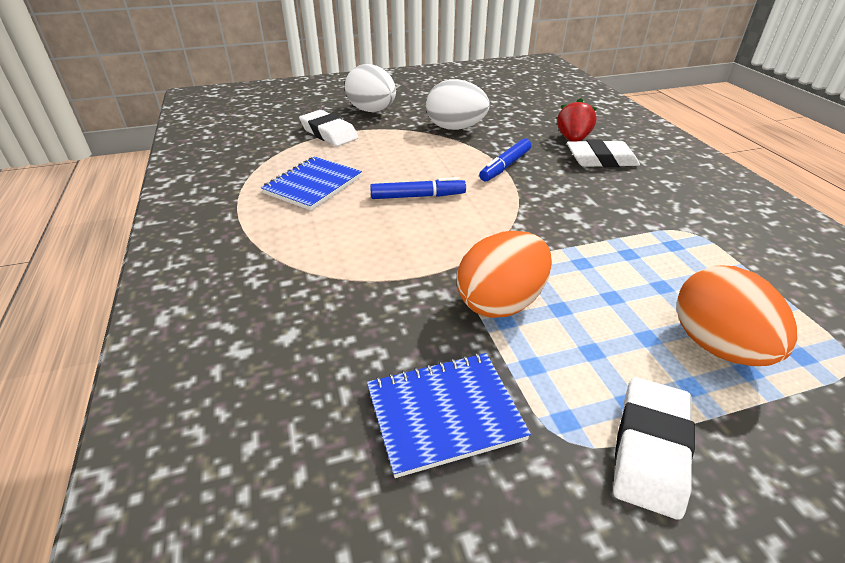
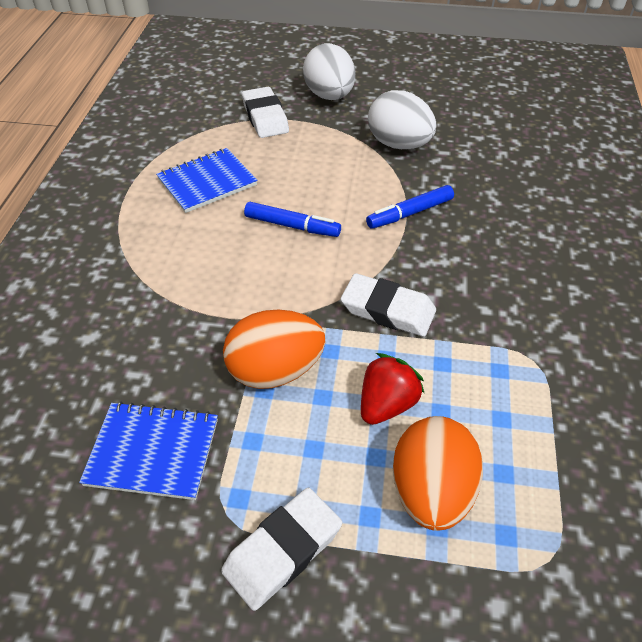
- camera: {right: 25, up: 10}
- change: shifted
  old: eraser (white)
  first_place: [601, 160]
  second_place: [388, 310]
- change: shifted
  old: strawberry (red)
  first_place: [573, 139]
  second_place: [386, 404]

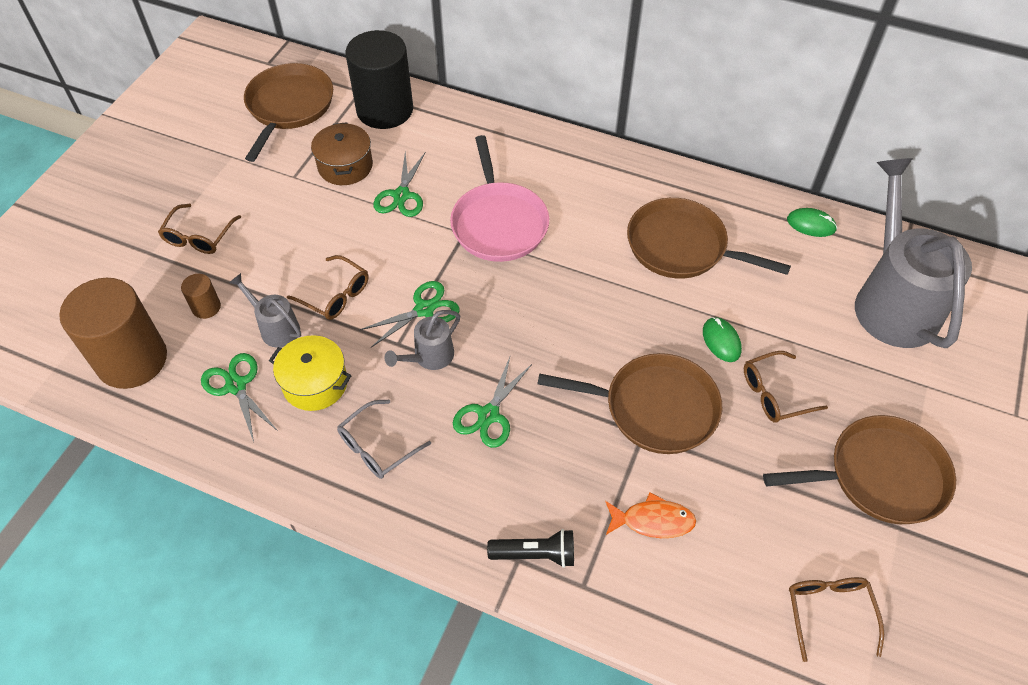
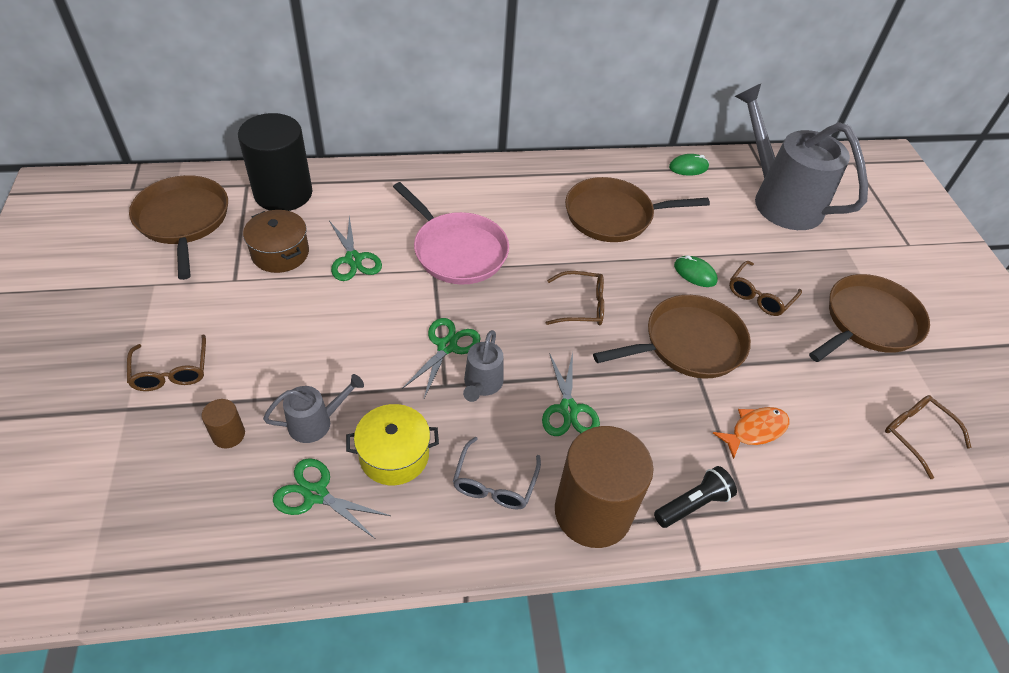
- camera: {right: -35, up: -5}
- change: rotated
  old: watering can (grey)
  first_place: [275, 327]
  second_place: [316, 422]
  degrees: 150
- change: shifted
  old: glasses (brown)
  first_place: [335, 295]
  second_place: [581, 306]
- change: shifted
  old: cylinder (brown)
  first_place: [132, 360]
  second_place: [593, 511]

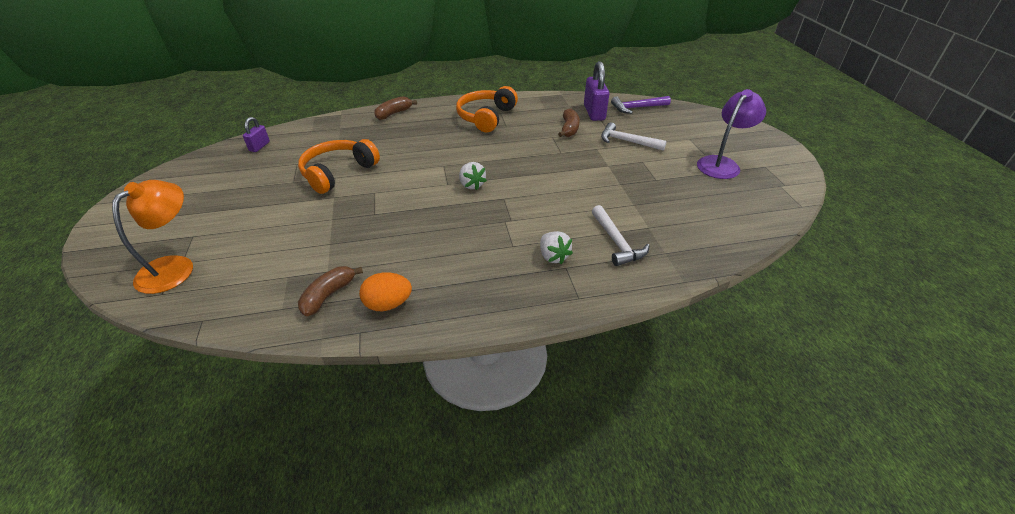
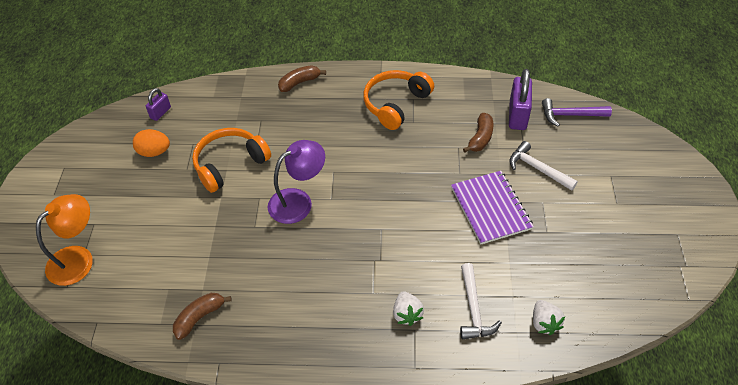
- camera: {right: 15, up: 10}
- change: shifted
  old: egg (orange)
  first_place: [388, 304]
  second_place: [154, 152]
- change: shifted
  old: lamp (purple)
  first_place: [722, 164]
  second_place: [298, 201]
- change: new
  new: notebook (purple)
  second_place: [490, 208]
- change: shifted
  old: strawberry (white)
  first_place: [472, 185]
  second_place: [544, 323]

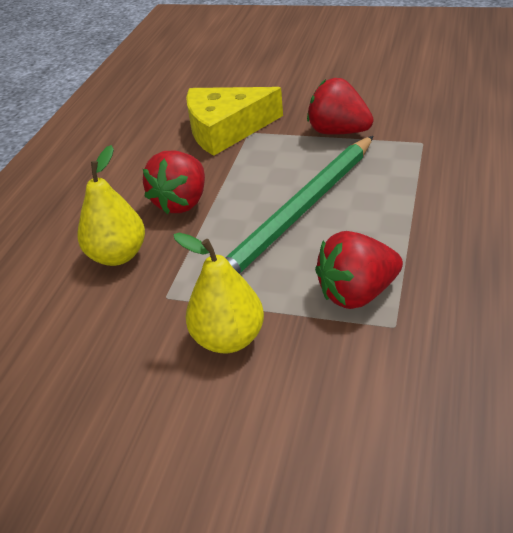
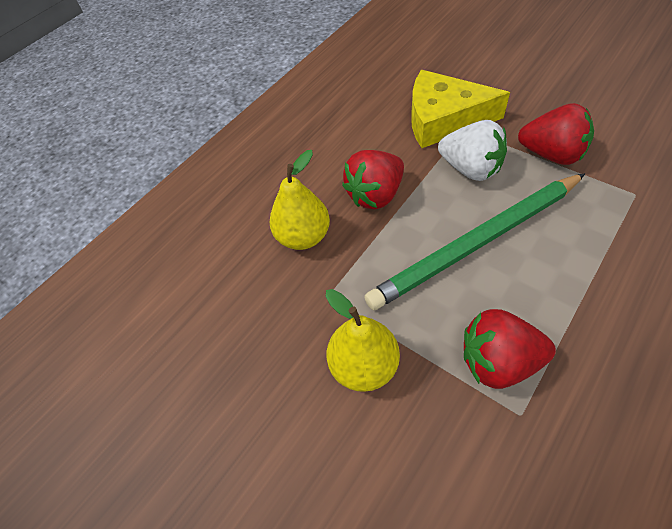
- camera: {right: 25, up: 15}
- change: new
  new: strawberry (white)
  second_place: [470, 169]
- change: rotated
  old: strawberry (red)
  first_place: [338, 132]
  second_place: [551, 154]
  degrees: 150

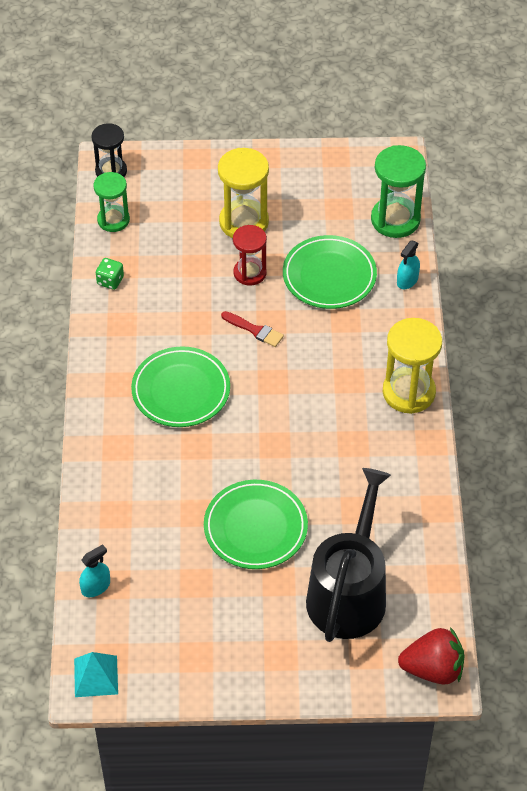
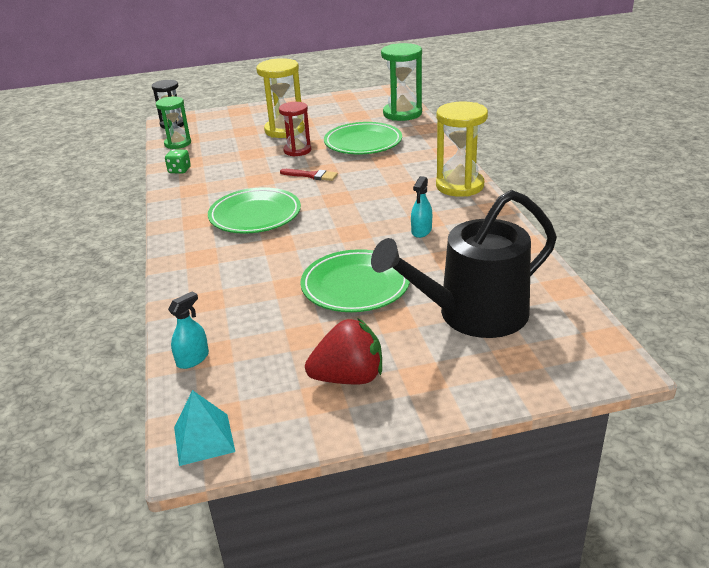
- camera: {right: -10, up: -20}
- change: shifted
  old: strawberry (red)
  first_place: [433, 669]
  second_place: [348, 378]
- change: rotated
  old: watering can (black)
  first_place: [349, 593]
  second_place: [473, 314]
  degrees: -120
- change: shifted
  old: spray bottle (turquoise)
  first_place: [407, 280]
  second_place: [421, 231]

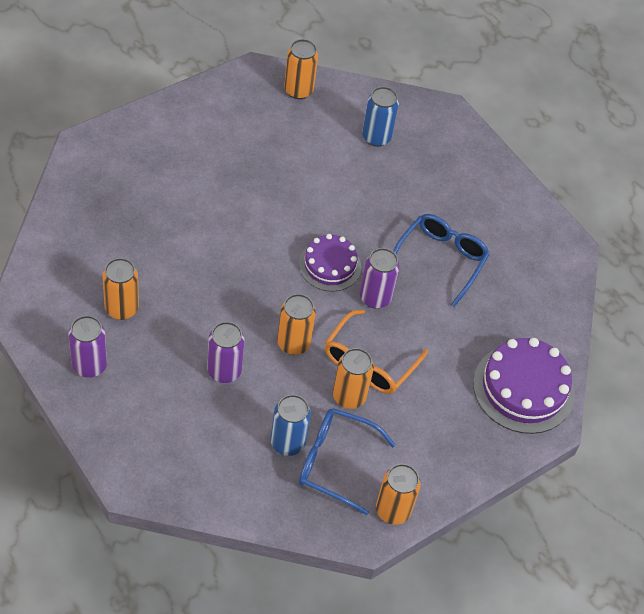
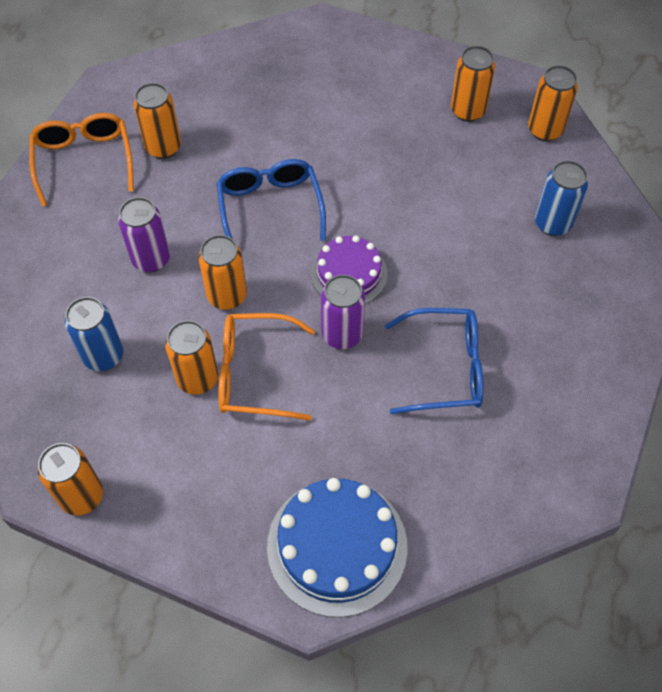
- camera: {right: 65, up: 5}
- change: swapped
  old: can (purple)
  new: glasses (orange)
  first_place: [89, 365]
  second_place: [84, 160]
- change: shifted
  old: glasses (blue)
  first_place: [334, 462]
  second_place: [270, 207]
- change: repainted
  old: cake (purple)
  new: cake (blue)
  first_place: [523, 388]
  second_place: [337, 546]
- change: new
  new: can (orange)
  second_place: [468, 111]

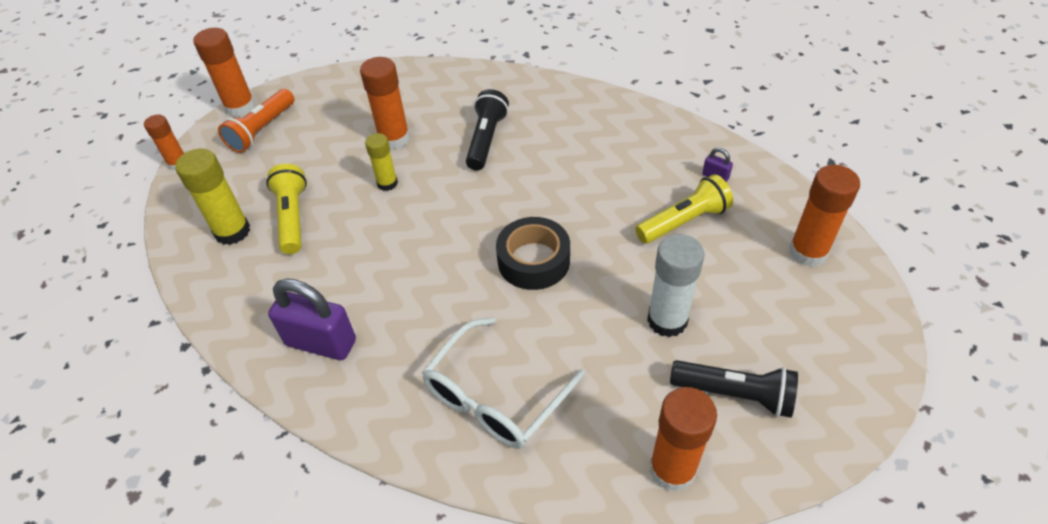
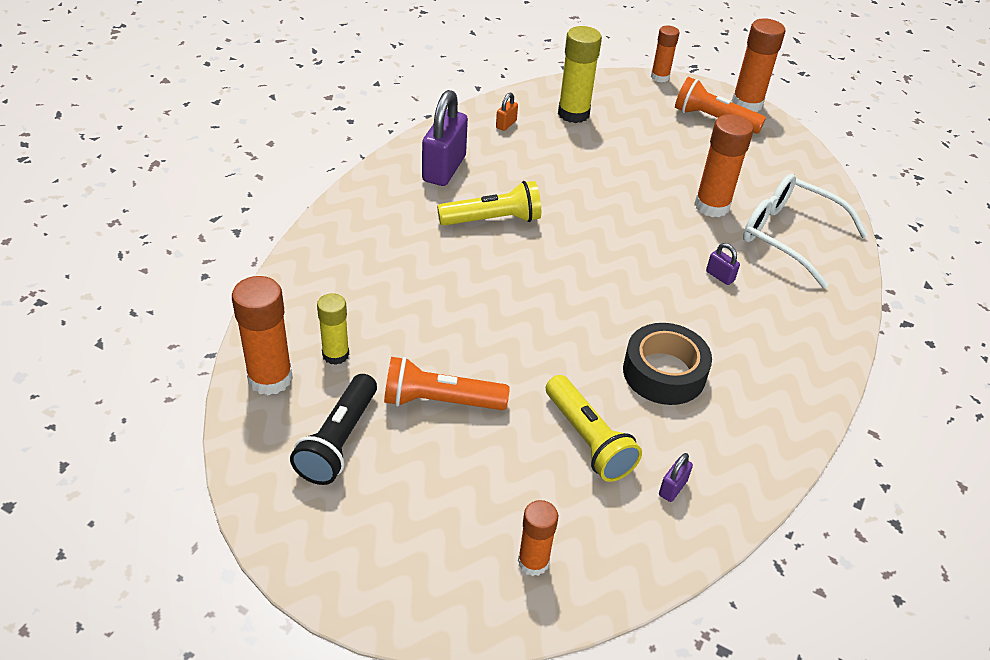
- camera: {right: 85, up: -5}
- change: shifted
  old: glue stick (yellow)
  first_place: [387, 183]
  second_place: [335, 354]
- change: swapped
  old: glue stick (white)
  new: flashlight (orange)
  first_place: [667, 320]
  second_place: [440, 401]
- change: shifted
  old: flashlight (yellow)
  first_place: [293, 217]
  second_place: [493, 220]
- change: new
  new: padlock (orange)
  second_place: [506, 124]
- change: scaled
  old: glue stick (orange)
  first_place: [808, 252]
  second_place: [533, 562]
  factor: 0.62
- change: shifted
  old: tape (black)
  first_place: [533, 261]
  second_place: [664, 372]
- change: swapped
  old: flashlight (black)
  new: padlock (purple)
  first_place: [486, 139]
  second_place: [720, 276]
- change: shifted
  old: glasses (white)
  first_place: [495, 396]
  second_place: [789, 236]

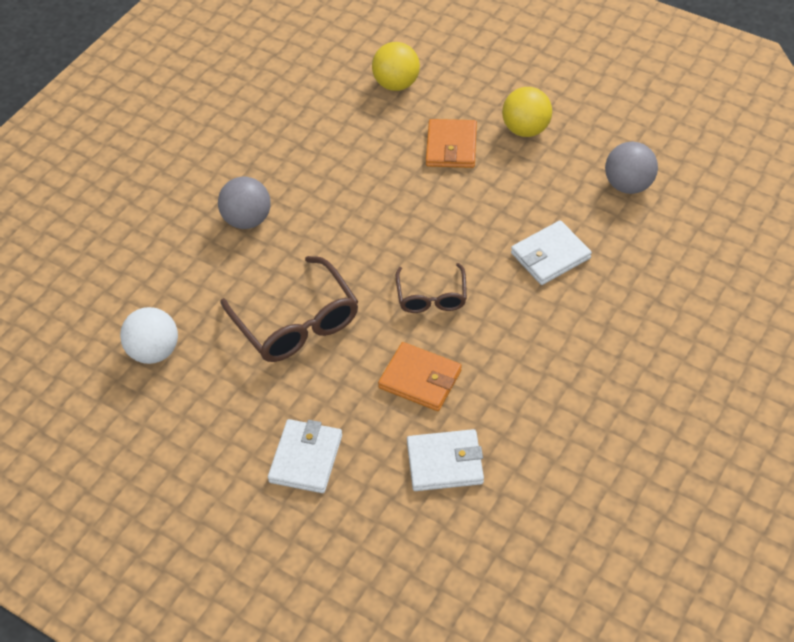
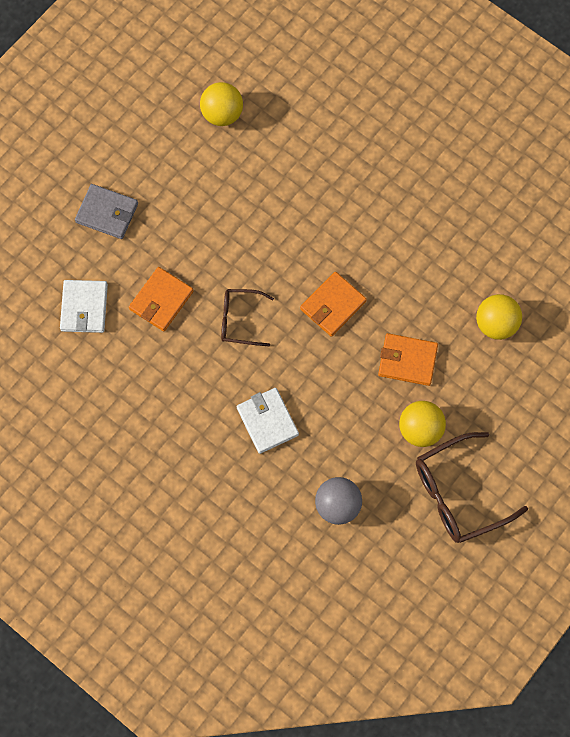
- camera: {right: 95, up: 20}
- change: repainted
  old: wallet (white)
  new: wallet (grey)
  first_place: [306, 458]
  second_place: [107, 213]
- change: repainted
  old: ball (white)
  new: ball (yellow)
  first_place: [154, 351]
  second_place: [222, 114]
- change: new
  new: wallet (orange)
  second_place: [333, 305]
- change: shifted
  old: glasses (brown)
  first_place: [296, 323]
  second_place: [458, 493]
- change: gone
  old: ball (grey)
  first_place: [247, 220]

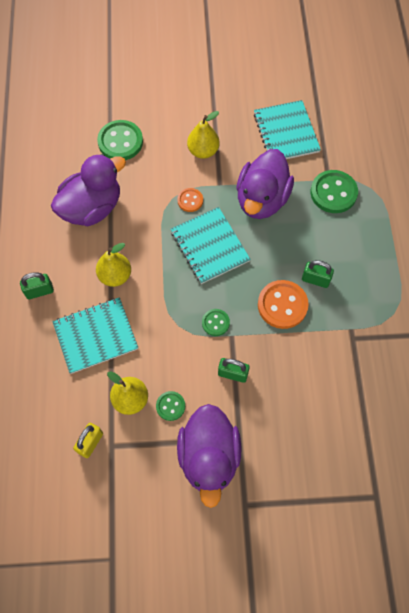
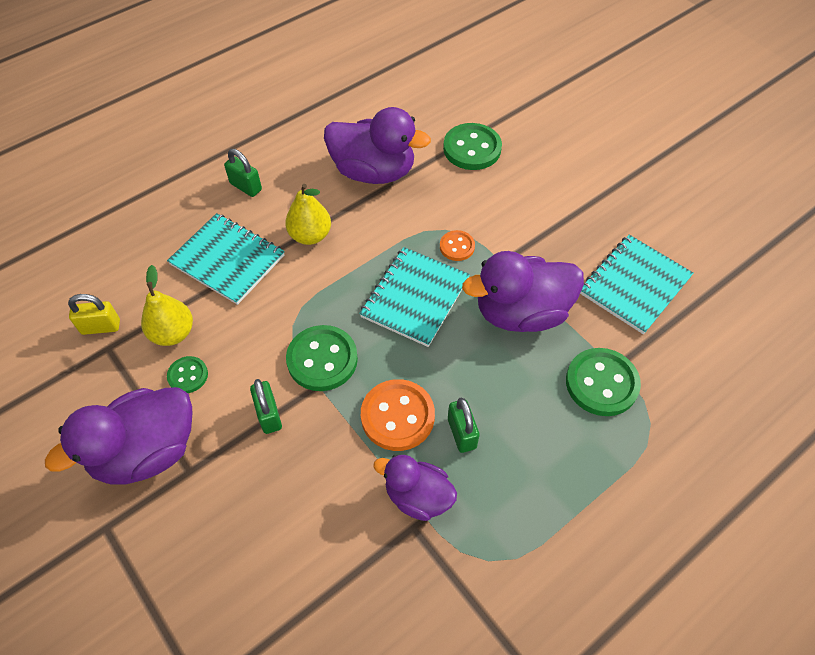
- camera: {right: 55, up: -10}
- change: scaled
  old: button (green)
  first_place: [215, 323]
  second_place: [322, 359]
  factor: 1.81
- change: new
  new: duck (purple)
  second_place: [418, 496]
- change: gone
  old: pear (yellow)
  first_place: [203, 151]

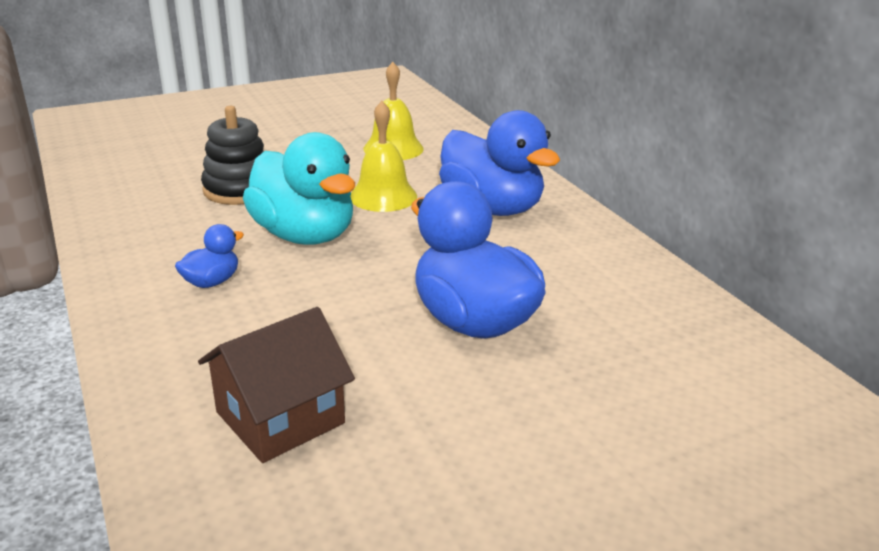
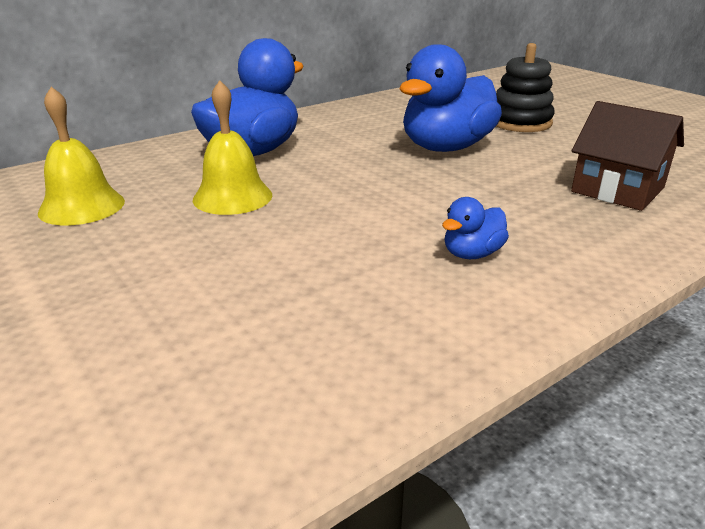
- camera: {right: -100, up: 0}
- change: rotated
  old: duck (blue)
  first_place: [212, 282]
  second_place: [472, 254]
  degrees: -75
- change: shifted
  old: stacking toy (black)
  first_place: [239, 190]
  second_place: [520, 122]
- change: gone
  old: duck (turquoise)
  first_place: [304, 235]

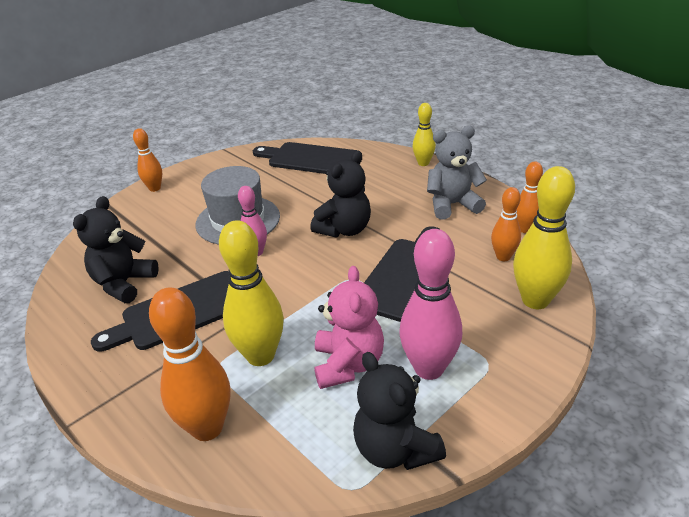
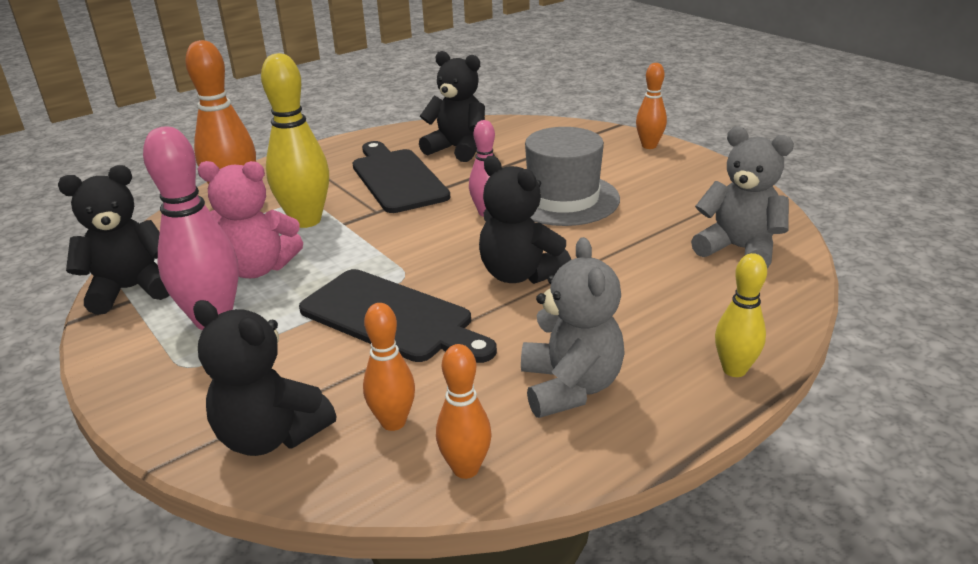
- camera: {right: 95, up: -5}
- change: swapped
  old: bowling pin (yellow)
  new: teddy bear (black)
  first_place: [535, 300]
  second_place: [271, 435]
- change: swapped
  old: cutting board (black)
  new: teddy bear (grey)
  first_place: [310, 159]
  second_place: [739, 249]

